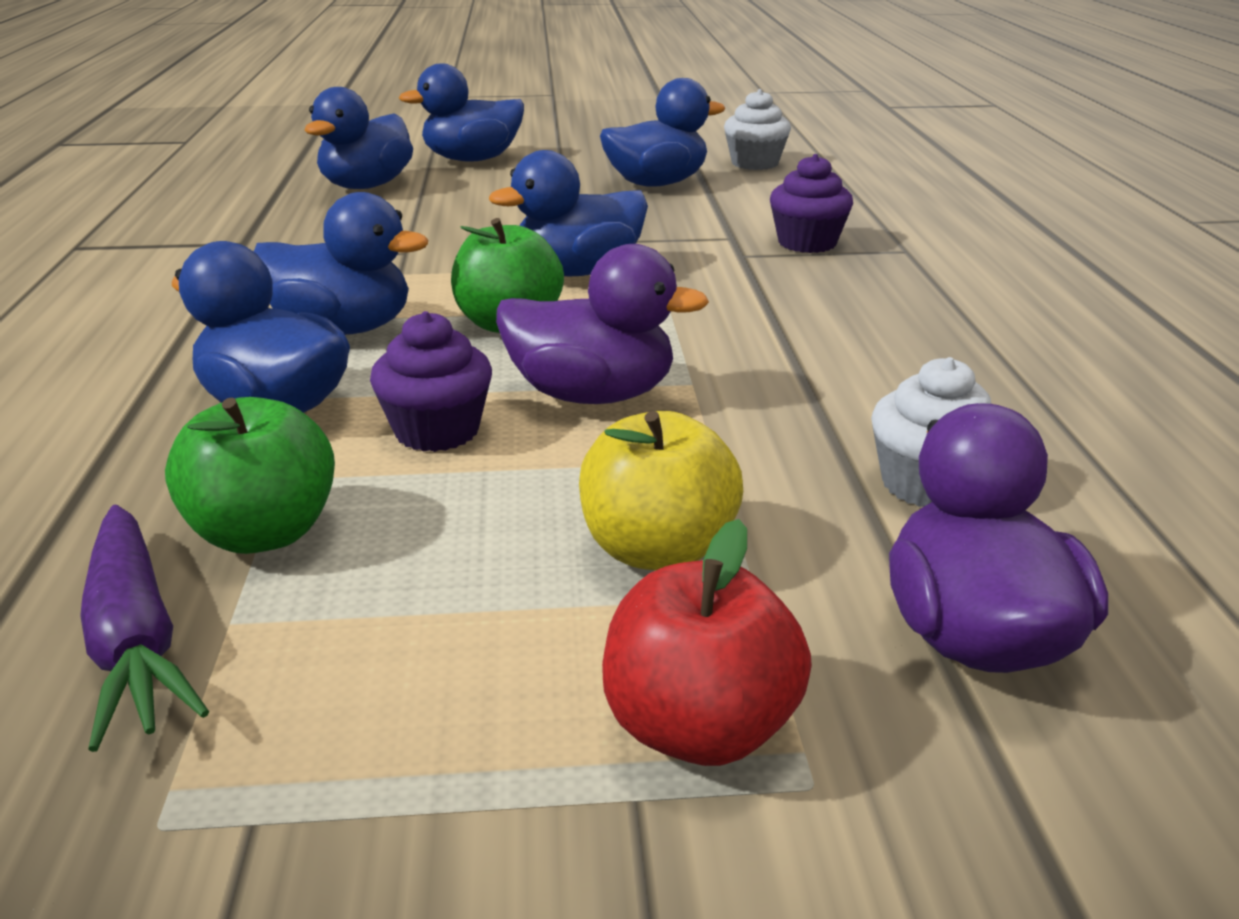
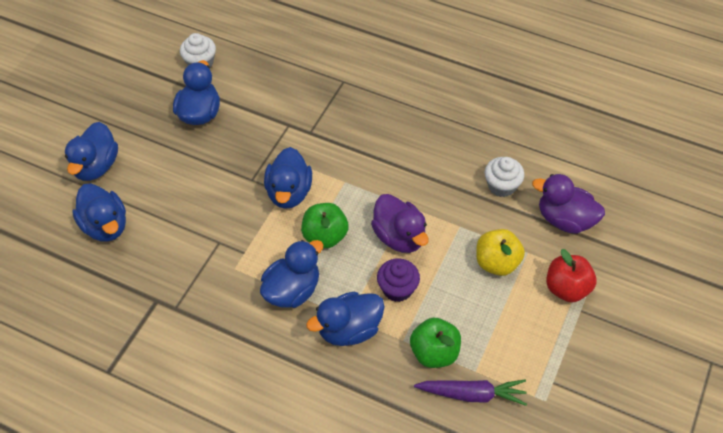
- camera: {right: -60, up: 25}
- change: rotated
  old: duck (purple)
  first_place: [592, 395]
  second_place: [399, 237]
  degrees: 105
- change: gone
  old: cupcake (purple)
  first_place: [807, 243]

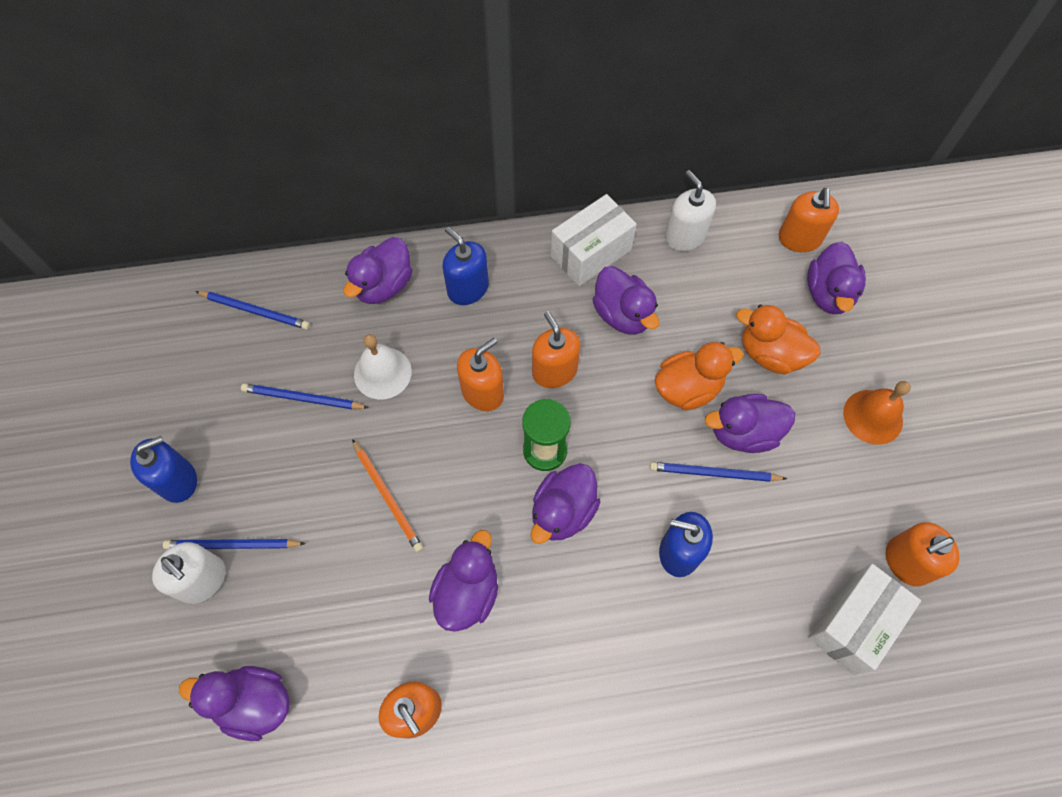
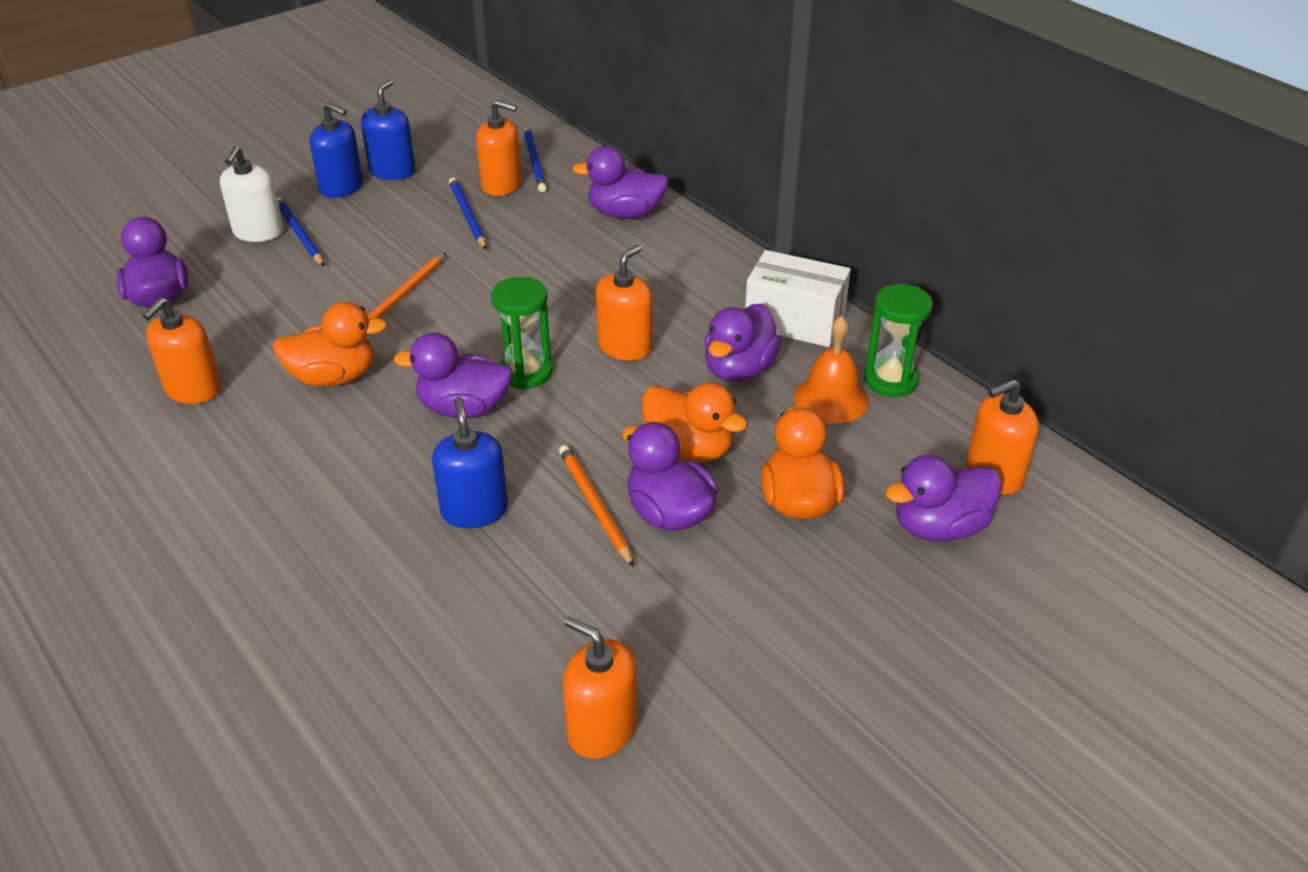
- camera: {right: 60, up: -25}
- change: repainted
  old: duck (purple)
  new: duck (orange)
  first_place: [467, 592]
  second_place: [334, 377]
- change: shifted
  old: soap dispenser (blue)
  first_place: [468, 288]
  second_place: [392, 171]
- change: shifted
  old: soap dispenser (orange)
  first_place: [482, 392]
  second_place: [502, 185]
- change: repainted
  old: pencil (blue)
  new: pencil (orange)
  first_place: [714, 473]
  second_place: [594, 506]
- change: shifted
  old: bell (orange)
  first_place: [873, 416]
  second_place: [831, 399]
- change: swapped
  old: soap dispenser (white)
  new: hourglass (green)
  first_place: [685, 236]
  second_place: [891, 380]
- change: gone
  old: bell (white)
  first_place: [382, 373]
- change: gone
  old: box (white)
  first_place: [852, 623]

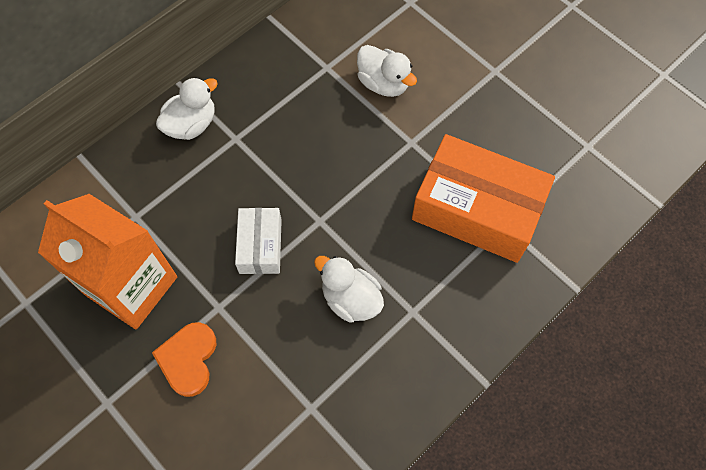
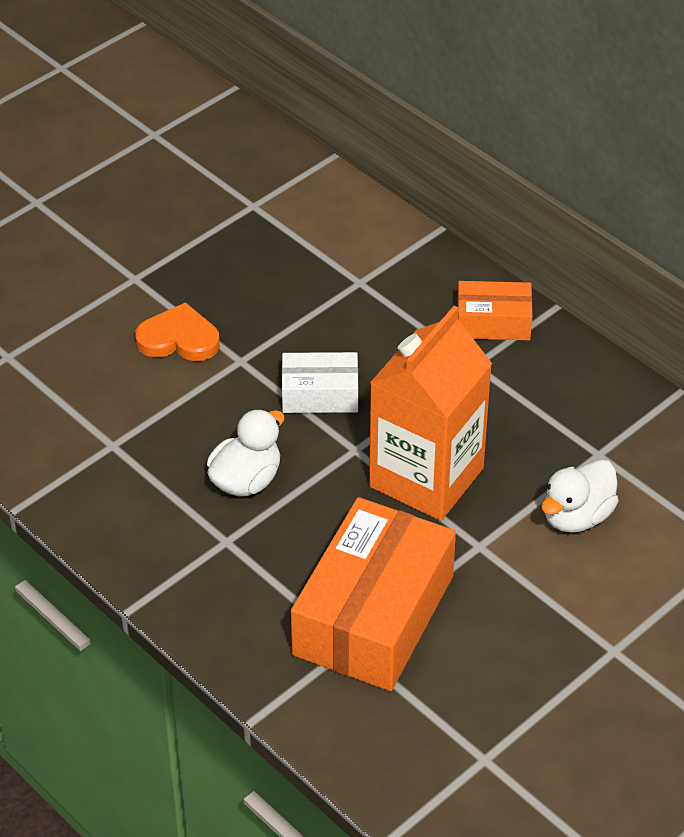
- camera: {right: 90, up: -20}
- change: shifted
  old: carton (orange)
  first_place: [132, 286]
  second_place: [426, 477]
- change: swapped
  old: duck (white)
  new: box (orange)
  first_place: [191, 124]
  second_place: [493, 322]

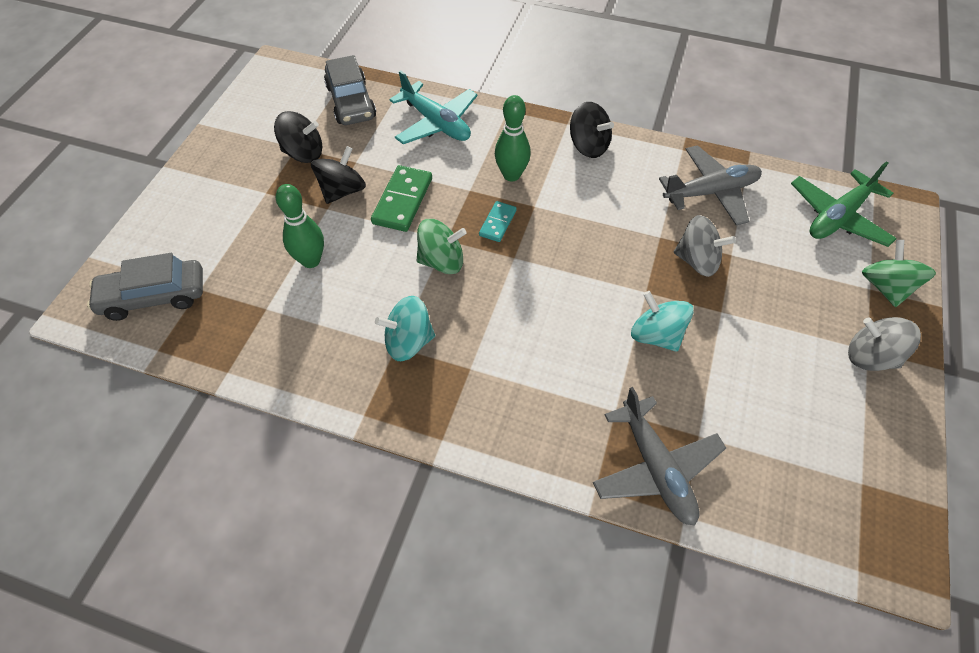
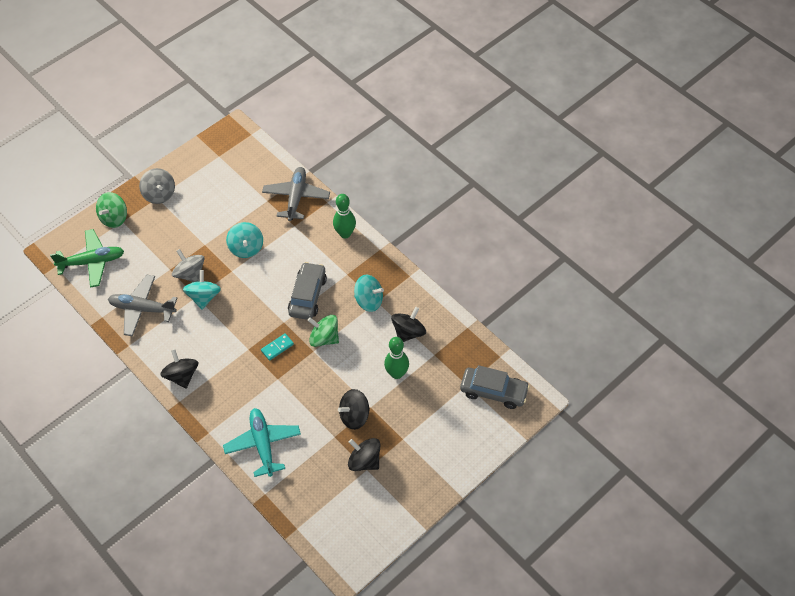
- camera: {right: -150, up: 0}
- change: new
  new: spinning top (turquoise)
  second_place: [204, 297]
- change: shifted
  old: car (grey)
  first_place: [351, 102]
  second_place: [307, 296]
- change: shifted
  old: bowling pin (green)
  first_place: [511, 175]
  second_place: [345, 234]
- change: new
  new: spinning top (black)
  second_place: [408, 332]
- change: gone
  old: domino (green)
  first_place: [403, 201]

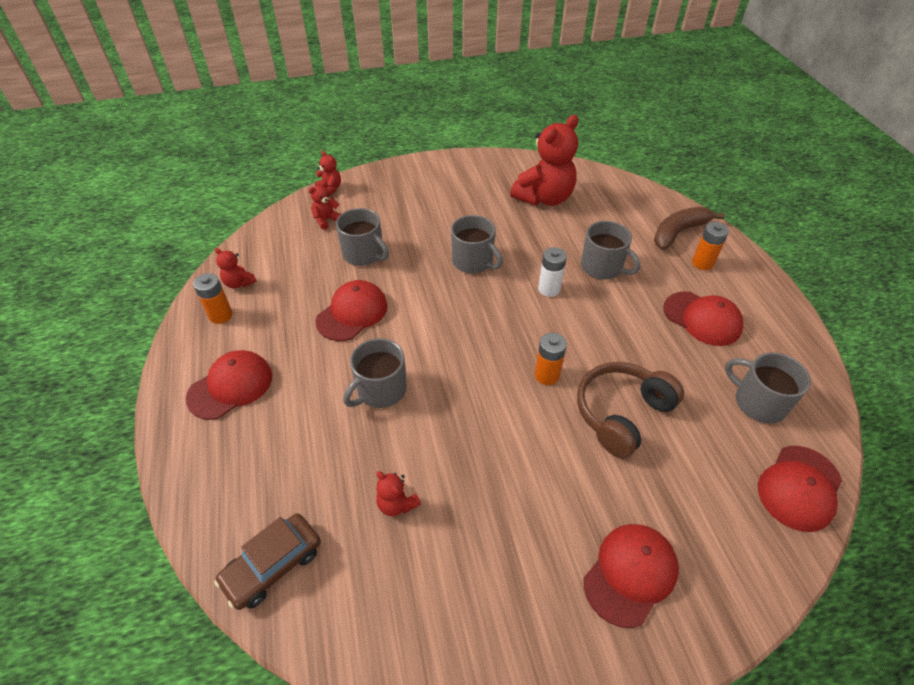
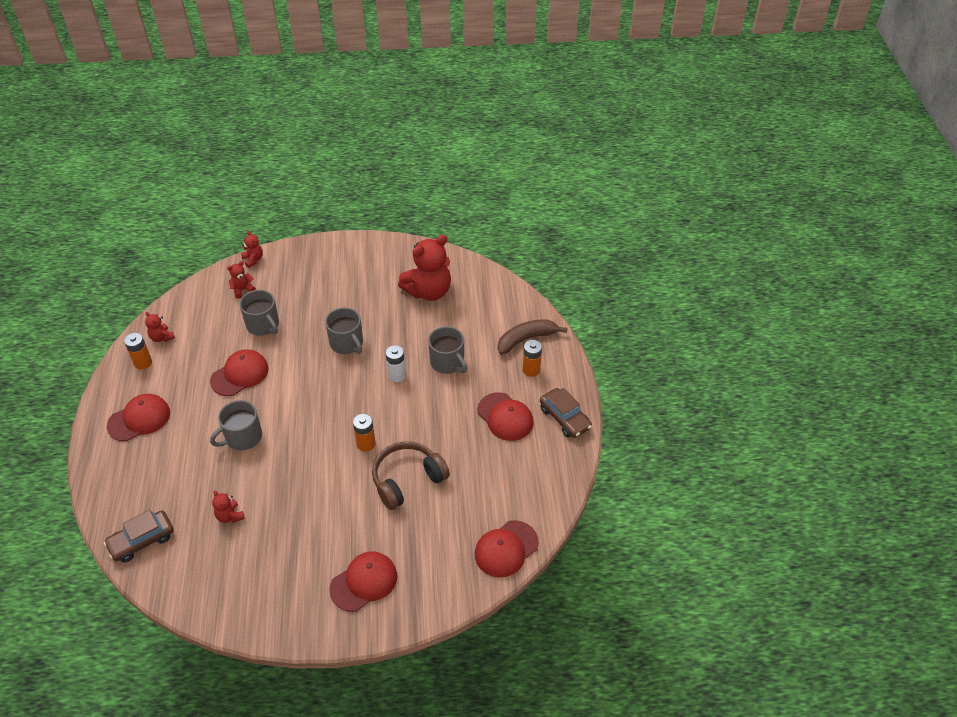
- camera: {right: 10, up: 0}
- change: new
  new: car (brown)
  second_place: [564, 418]
- change: gone
  old: mug (grey)
  first_place: [758, 402]

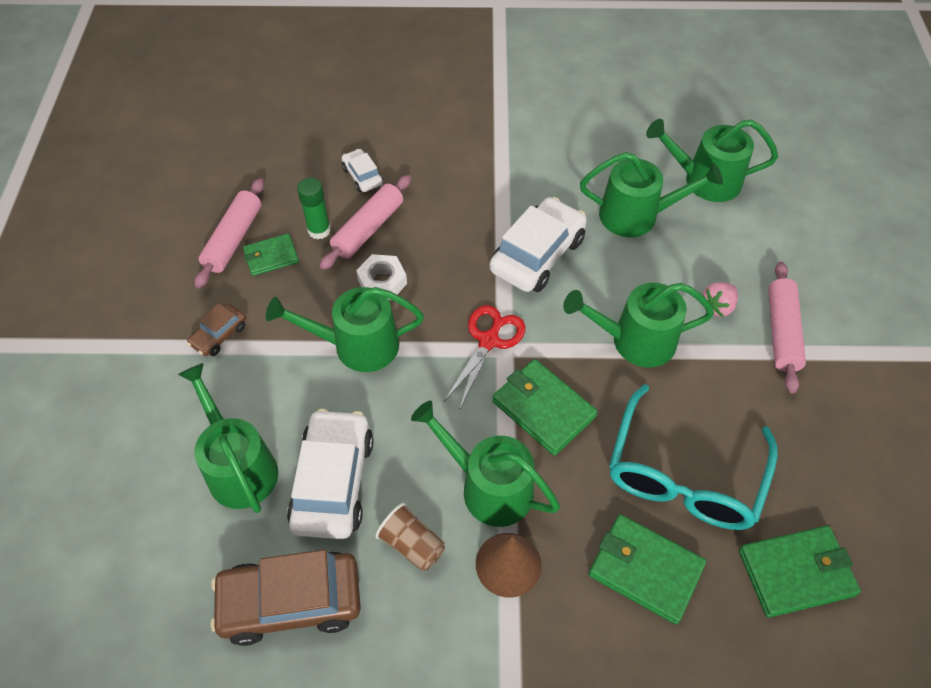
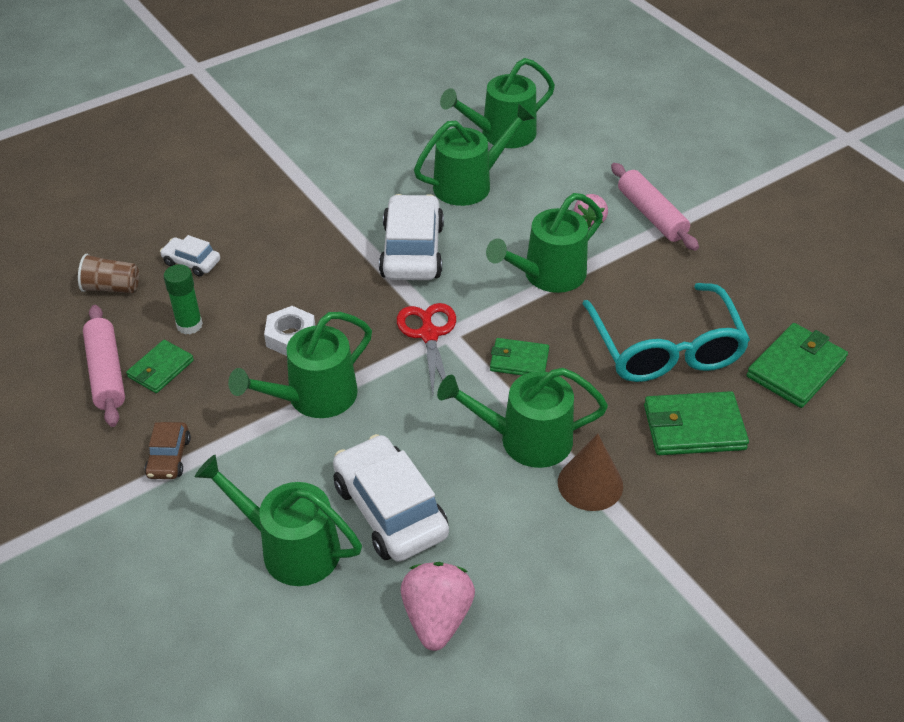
- camera: {right: -35, up: -10}
- change: shifted
  old: cup (brown)
  first_place: [412, 544]
  second_place: [111, 287]
- change: swapped
  old: car (brown)
  new: strawberry (pink)
  first_place: [291, 602]
  second_place: [437, 618]
- change: scaled
  old: wallet (green)
  first_place: [543, 409]
  second_place: [519, 360]
  factor: 0.63
- change: gone
  old: rolling pin (pink)
  first_place: [368, 229]

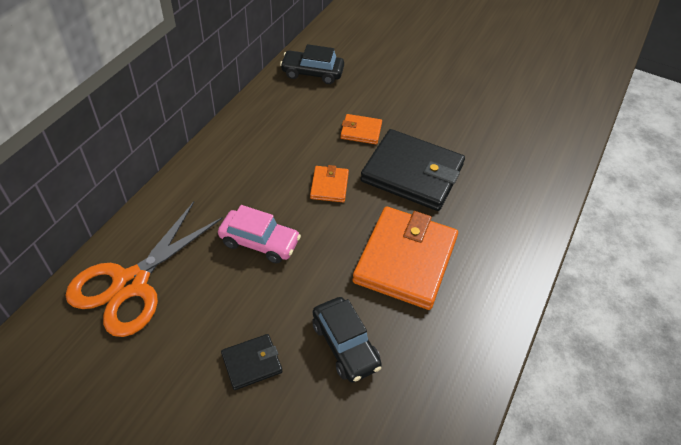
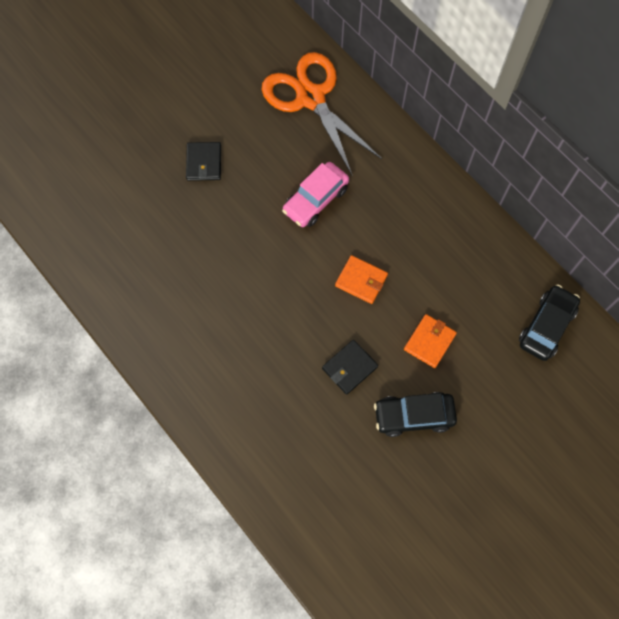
- camera: {right: 115, up: 20}
- change: scaled
  old: wallet (black)
  first_place: [412, 173]
  second_place: [349, 368]
  factor: 0.47
- change: shifted
  old: car (black)
  first_place: [345, 345]
  second_place: [413, 416]
- change: gone
  old: wallet (orange)
  first_place: [405, 260]

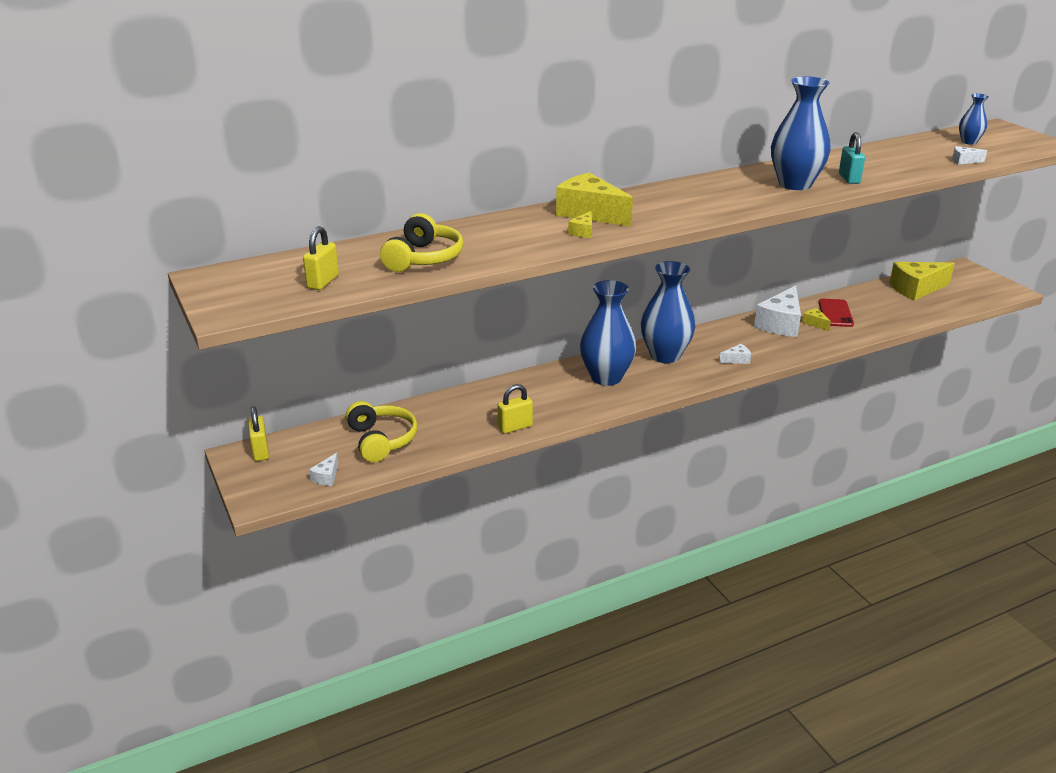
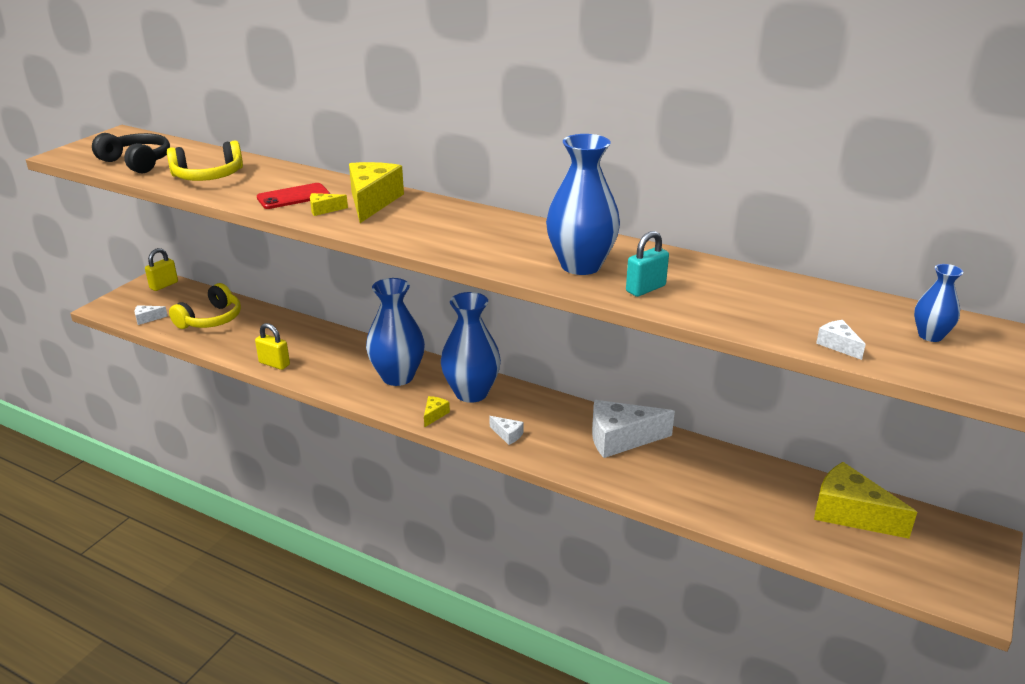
- camera: {right: 55, up: 0}
- change: swapped
  old: padlock (yellow)
  new: headphones (black)
  first_place: [323, 282]
  second_place: [137, 162]
- change: shifted
  old: phone (red)
  first_place: [835, 313]
  second_place: [293, 197]
- change: shifted
  old: cheese (yellow)
  first_place: [815, 323]
  second_place: [434, 415]

